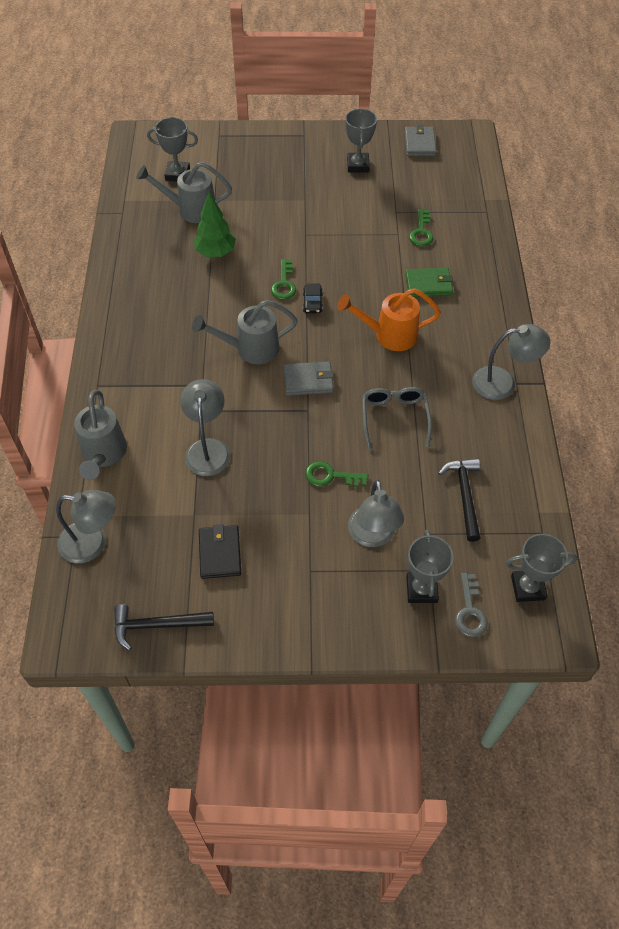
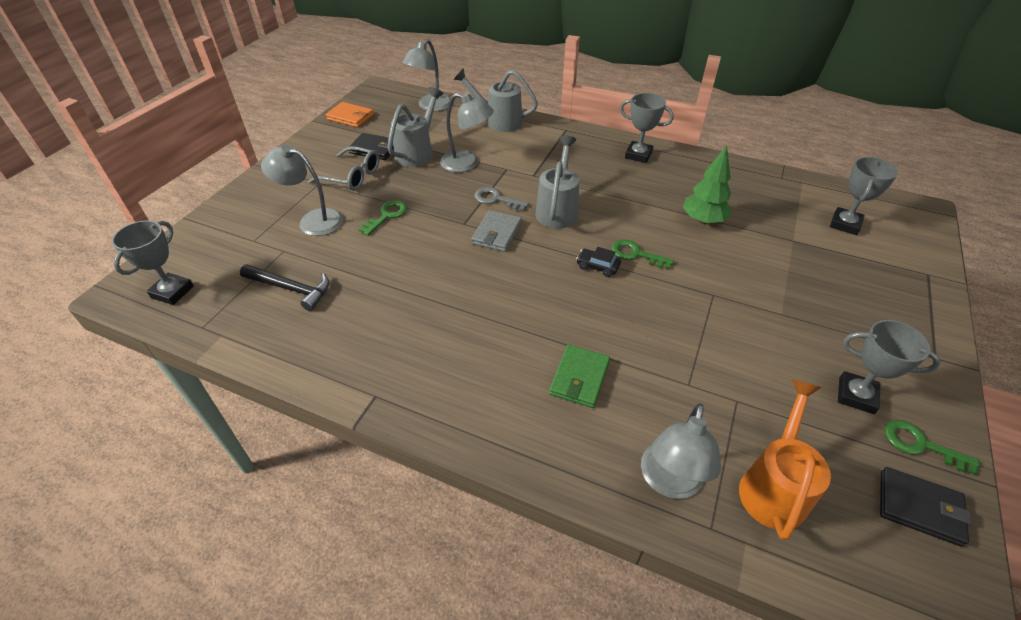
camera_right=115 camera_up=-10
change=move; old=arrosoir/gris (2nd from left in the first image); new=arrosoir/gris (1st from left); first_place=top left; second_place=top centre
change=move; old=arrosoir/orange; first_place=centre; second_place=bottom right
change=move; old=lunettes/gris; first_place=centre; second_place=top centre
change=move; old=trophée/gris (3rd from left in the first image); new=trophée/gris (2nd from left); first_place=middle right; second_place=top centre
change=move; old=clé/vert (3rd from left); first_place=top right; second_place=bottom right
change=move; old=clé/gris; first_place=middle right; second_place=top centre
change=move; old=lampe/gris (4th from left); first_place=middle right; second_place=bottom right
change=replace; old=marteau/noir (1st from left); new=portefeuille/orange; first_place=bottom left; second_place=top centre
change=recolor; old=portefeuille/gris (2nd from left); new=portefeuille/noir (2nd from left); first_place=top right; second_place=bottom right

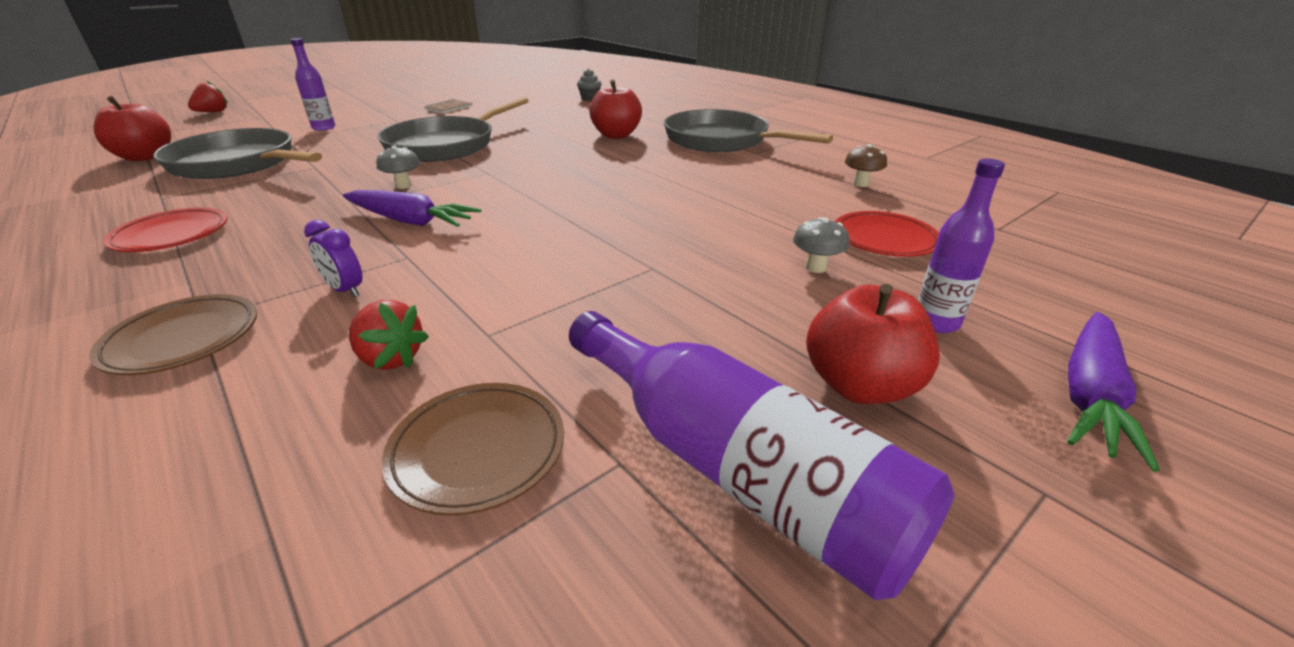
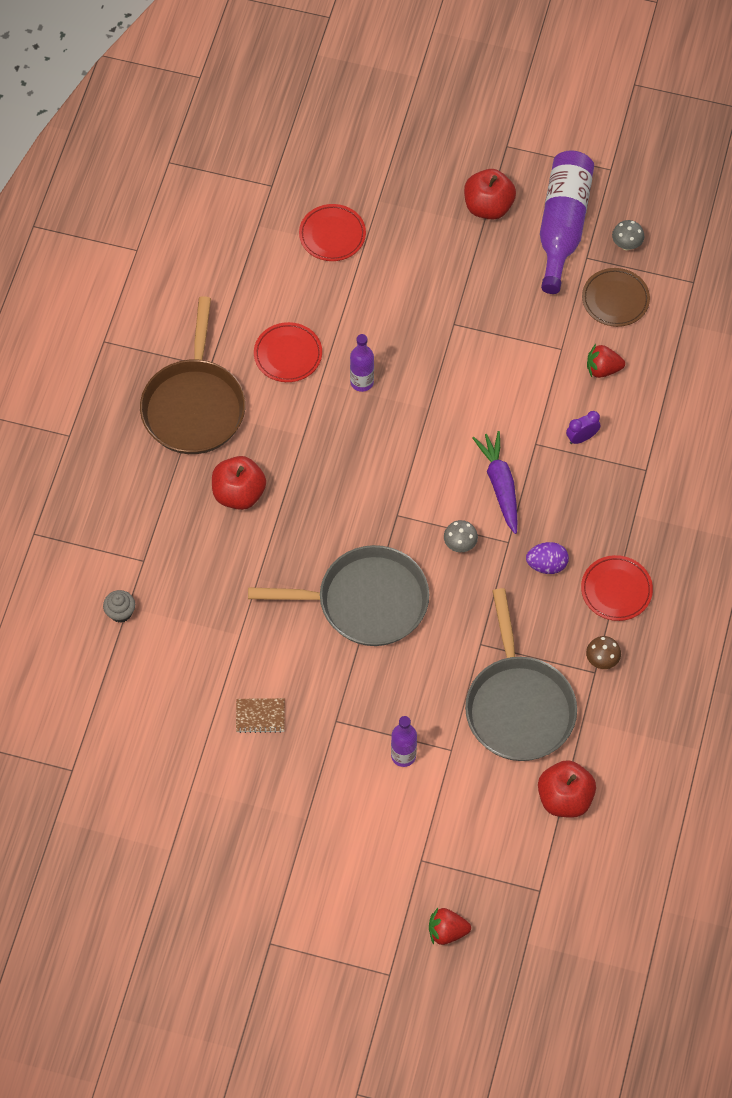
camera_right=-125 camera_up=30
change=delete; old=assiette/marron (1st from left); first_place=middle left
change=delete; old=carotte/violet (2nd from left); first_place=middle right
change=insert; new=assiette/rouge (1st from left); second_place=top centre
change=insert; new=œuf/violet; second_place=middle right
change=move; old=champignon/gris (2nd from left); first_place=centre; second_place=top right
change=move; old=champignon/marron; first_place=top right; second_place=middle right
change=move; old=bouteille/violet (3rd from left in the first image); new=bouteille/violet (1st from left); first_place=middle right; second_place=top centre
change=recolor; old=poêle/gris (3rd from left); new=poêle/marron; first_place=top centre; second_place=middle left
change=rotate; old=réveil/violet; first_place=middle left; second_place=middle right; degrees=-120
change=rotate; old=fraise/rouge (2nd from left); first_place=middle left; second_place=top right; degrees=-90

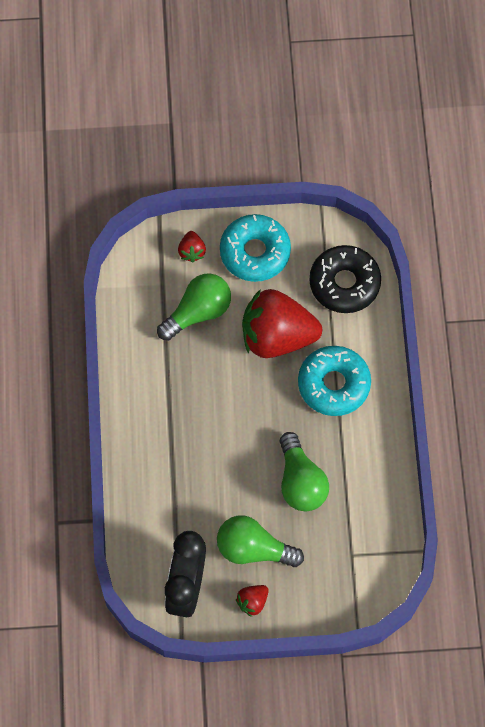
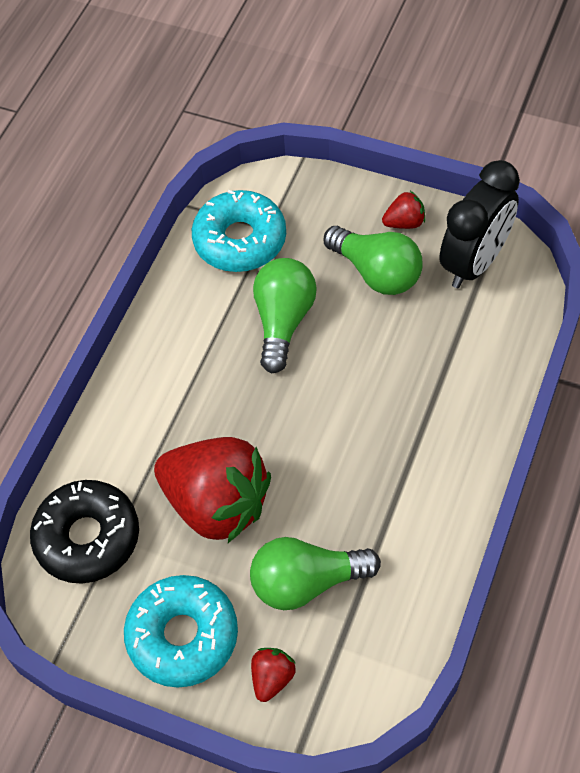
camera_right=-150 camera_up=-10
change=move; old=beignet/turquoise (2nd from left); first_place=middle right; second_place=top centre

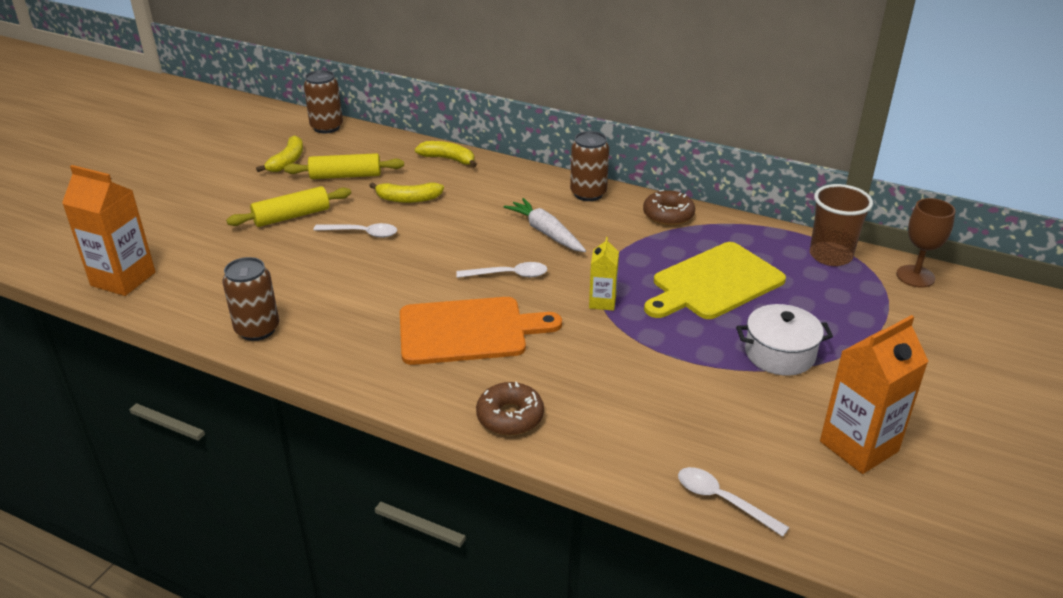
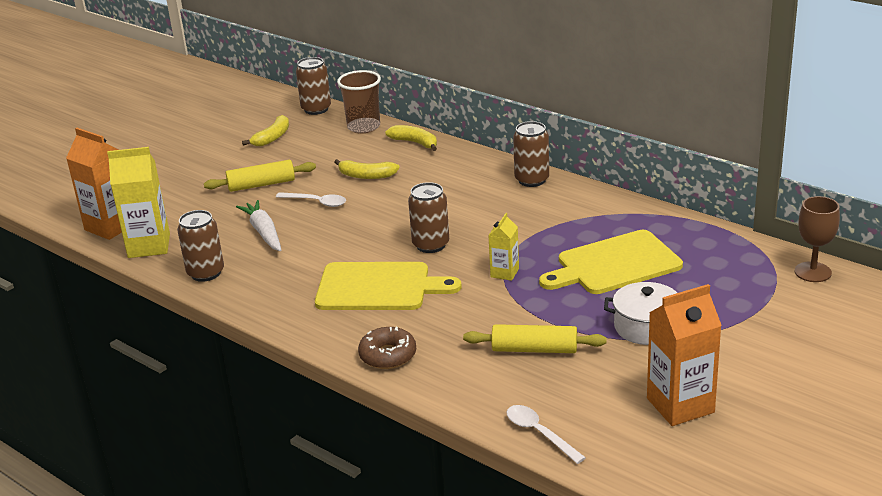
camera_right=15 camera_up=-5
change=delete; old=beignet/marron (2nd from left); first_place=centre
change=insert; new=brique de lait/jaune (1st from left); second_place=middle left
change=move; old=rouleau à pâtisserie/jaune (2nd from left); first_place=top left; second_place=bottom centre
change=move; old=carotte/blanc; first_place=centre; second_place=middle left
change=move; old=gobelet/marron; first_place=middle right; second_place=top centre
change=replace; old=cuillère/blanc (2nd from left); new=canette/marron (3rd from left); first_place=centre; second_place=centre
change=recolor; old=planche à découper/orange; new=planche à découper/jaune (1st from left); first_place=centre; second_place=centre

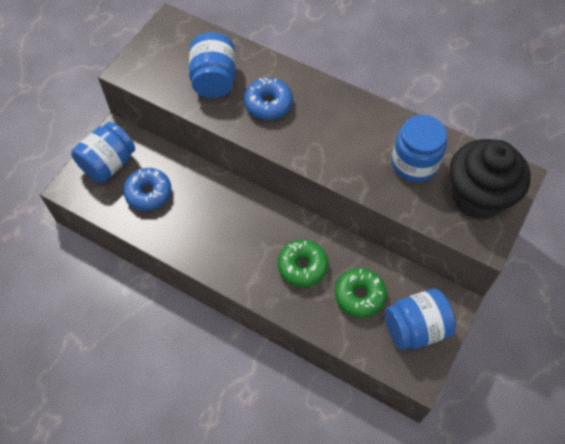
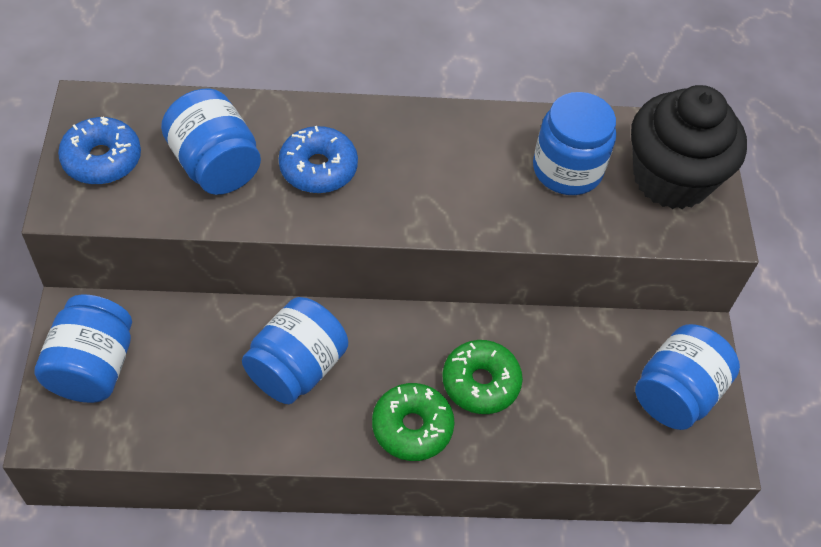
camera_right=-35 camera_up=-5
change=insert; new=bocal/bleu (3rd from left); second_place=centre
change=move; old=beignet/bleu (1st from left); first_place=middle left; second_place=top left
change=move; old=beignet/vert (2nd from left in the first image); new=beignet/vert (1st from left); first_place=centre; second_place=bottom centre

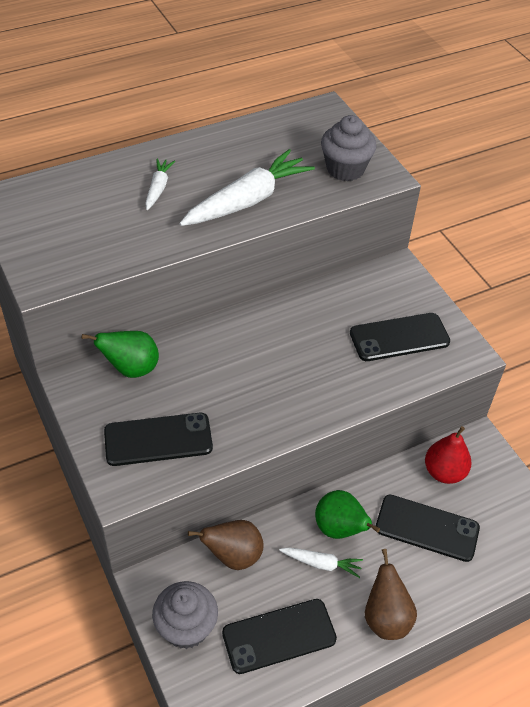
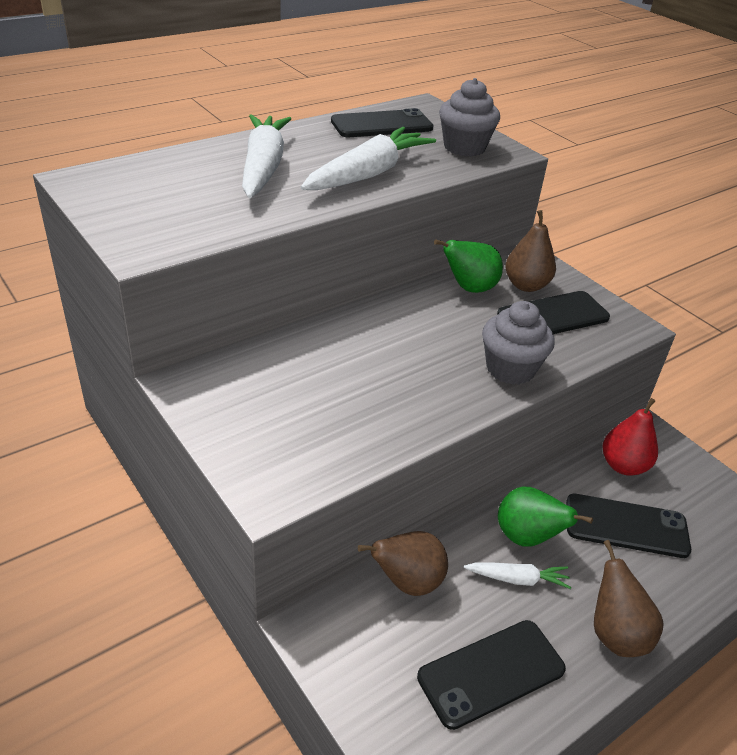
camera_right=-10 camera_up=-10
change=insert; new=poire/marron (2nd from left); second_place=top right
change=move; old=poire/vert (1st from left); first_place=middle left; second_place=centre
change=move; old=téléphone/noir (1st from left); first_place=middle left; second_place=top centre
change=move; old=muffin/gris (1st from left in the first image); new=muffin/gris (2nd from left); first_place=bottom centre; second_place=middle right
change=resize; old=carotte/blanc (1st from left); first_place=top left; second_place=top centre; factor=2.01

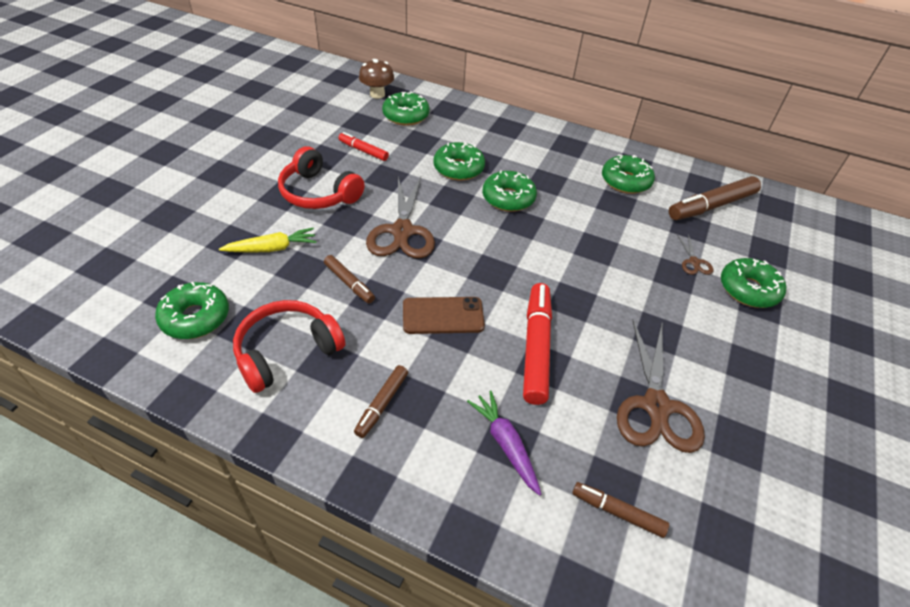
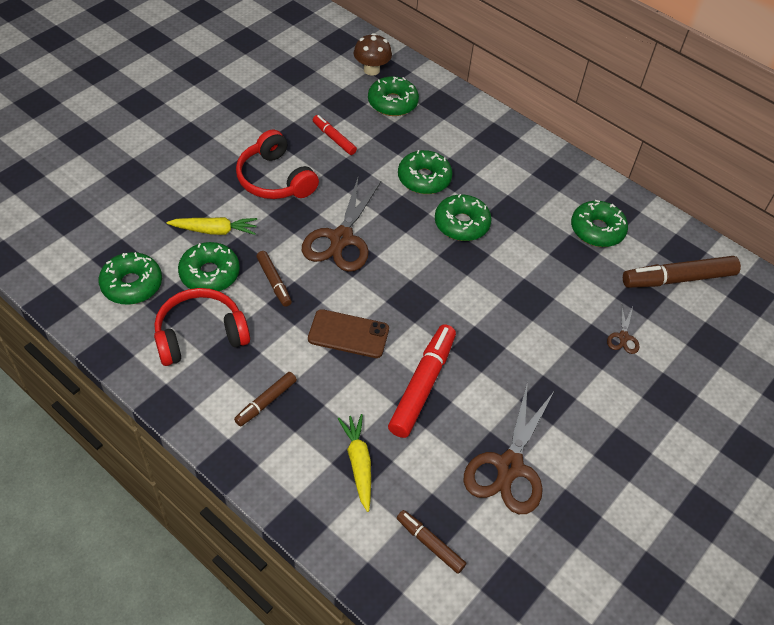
camera_right=15 camera_up=5
change=move; old=beignet/vert (6th from left in the first image); new=beignet/vert (2nd from left); first_place=middle right; second_place=middle left
change=recolor; old=carotte/violet; new=carotte/jaune (2nd from left); first_place=bottom centre; second_place=bottom centre

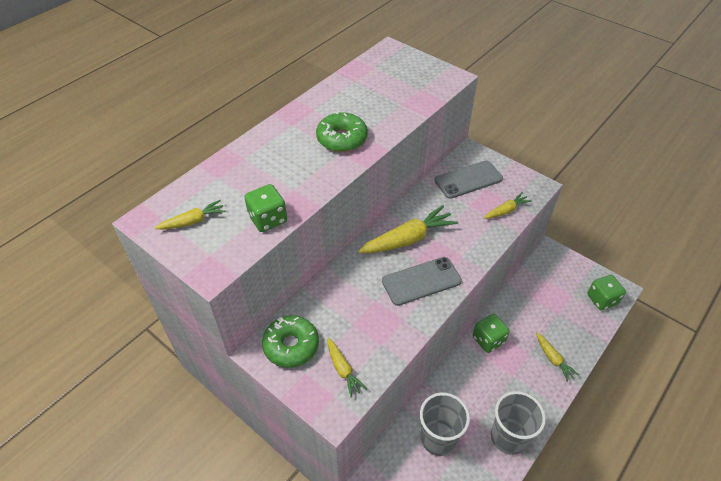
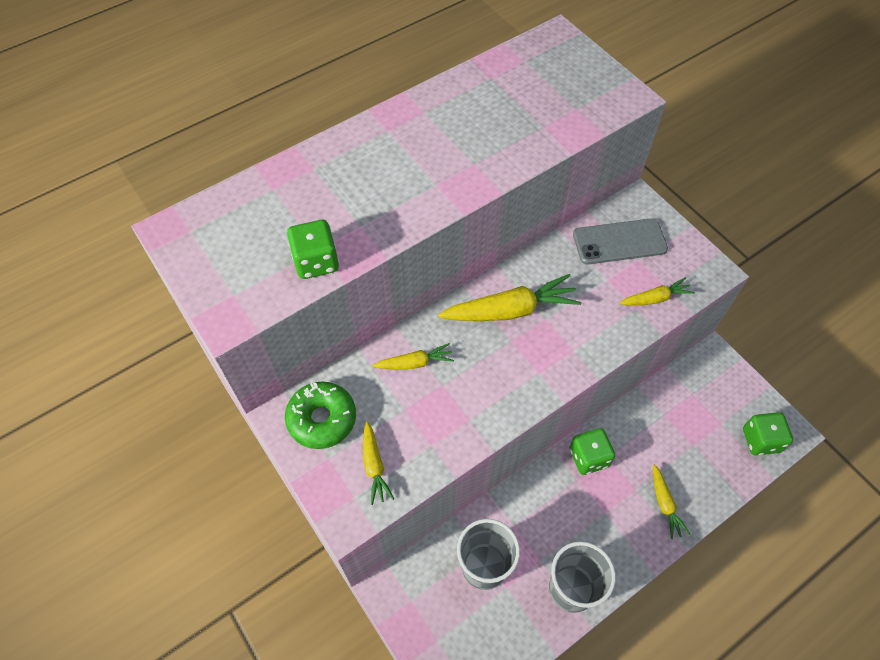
camera_right=15 camera_up=10
change=delete; old=beignet/vert (2nd from left); first_place=top centre
change=delete; old=téléphone/gris (1st from left); first_place=centre
change=move; old=carotte/jaune (1st from left in the first image); new=carotte/jaune (2nd from left); first_place=middle left; second_place=centre

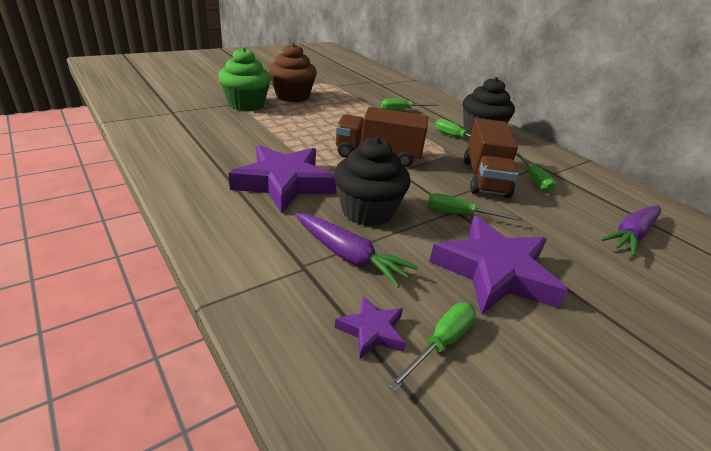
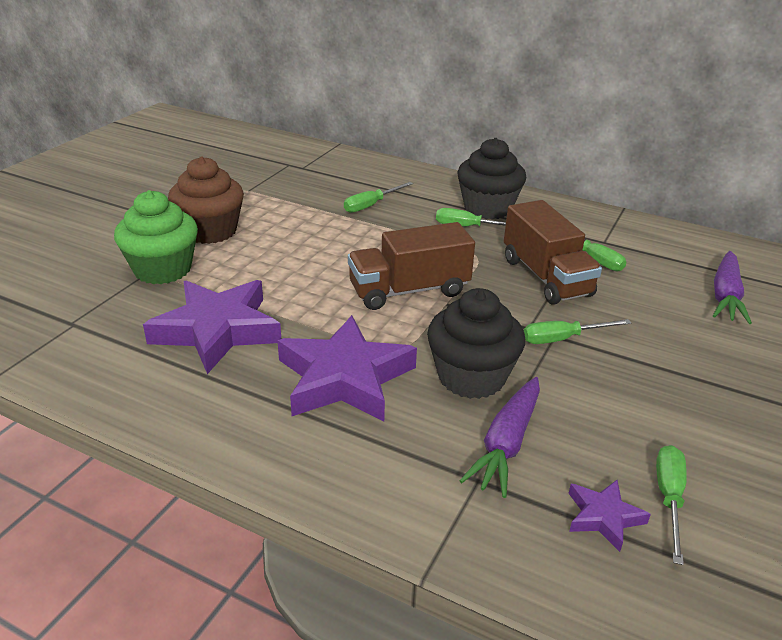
camera_right=-25 camera_up=0
change=move; old=étoile/violet (3rd from left in the first image); new=étoile/violet (1st from left); first_place=middle right; second_place=middle left
change=rotate; old=carotte/violet (1st from left); first_place=centre; second_place=bottom centre; degrees=105

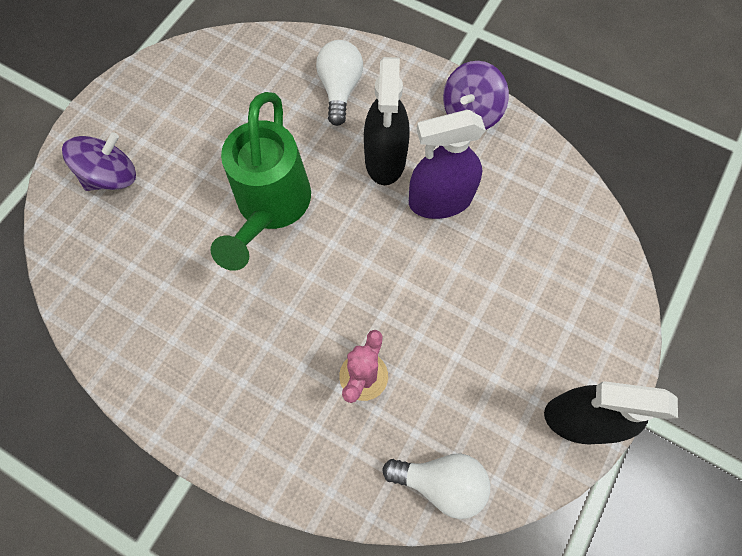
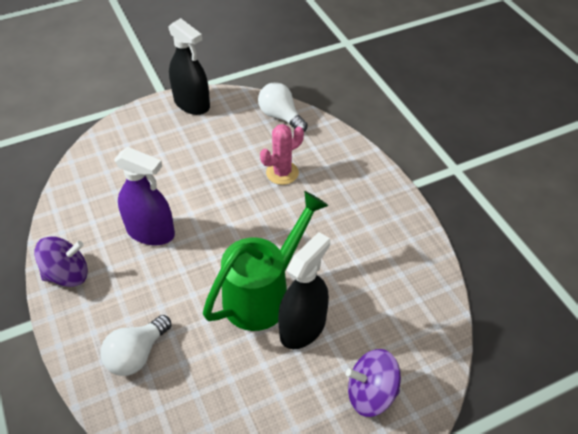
camera_right=-145 camera_up=-20
change=move; old=vaporisateur/noir (1st from left in the first image); new=vaporisateur/noir (2nd from left); first_place=top centre; second_place=bottom centre

